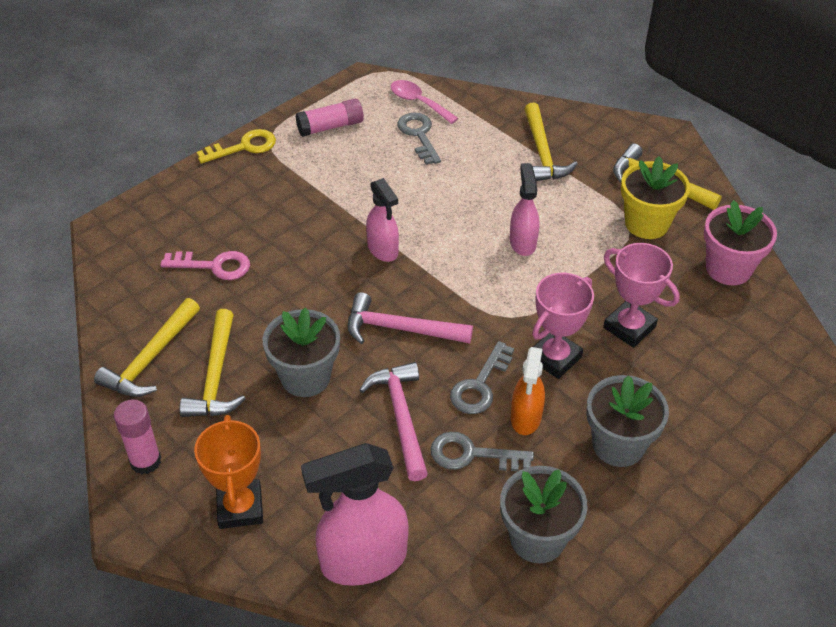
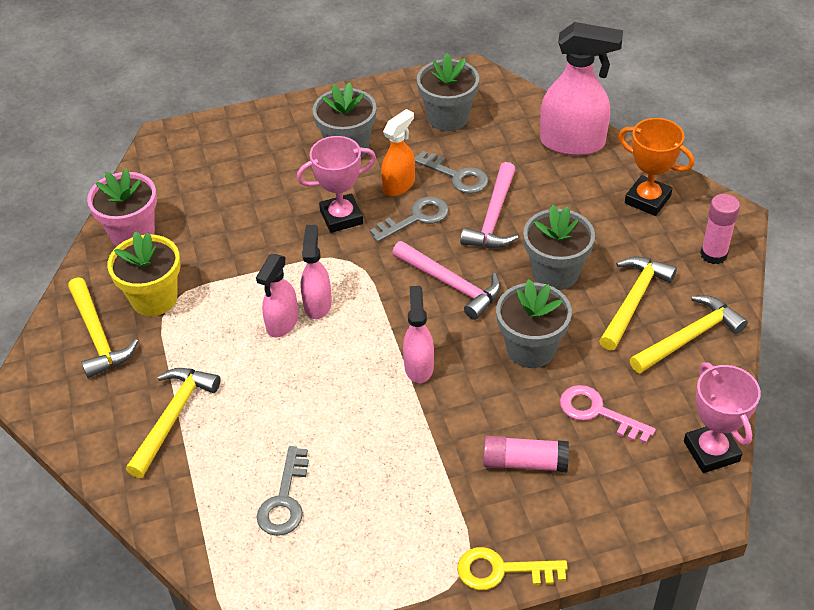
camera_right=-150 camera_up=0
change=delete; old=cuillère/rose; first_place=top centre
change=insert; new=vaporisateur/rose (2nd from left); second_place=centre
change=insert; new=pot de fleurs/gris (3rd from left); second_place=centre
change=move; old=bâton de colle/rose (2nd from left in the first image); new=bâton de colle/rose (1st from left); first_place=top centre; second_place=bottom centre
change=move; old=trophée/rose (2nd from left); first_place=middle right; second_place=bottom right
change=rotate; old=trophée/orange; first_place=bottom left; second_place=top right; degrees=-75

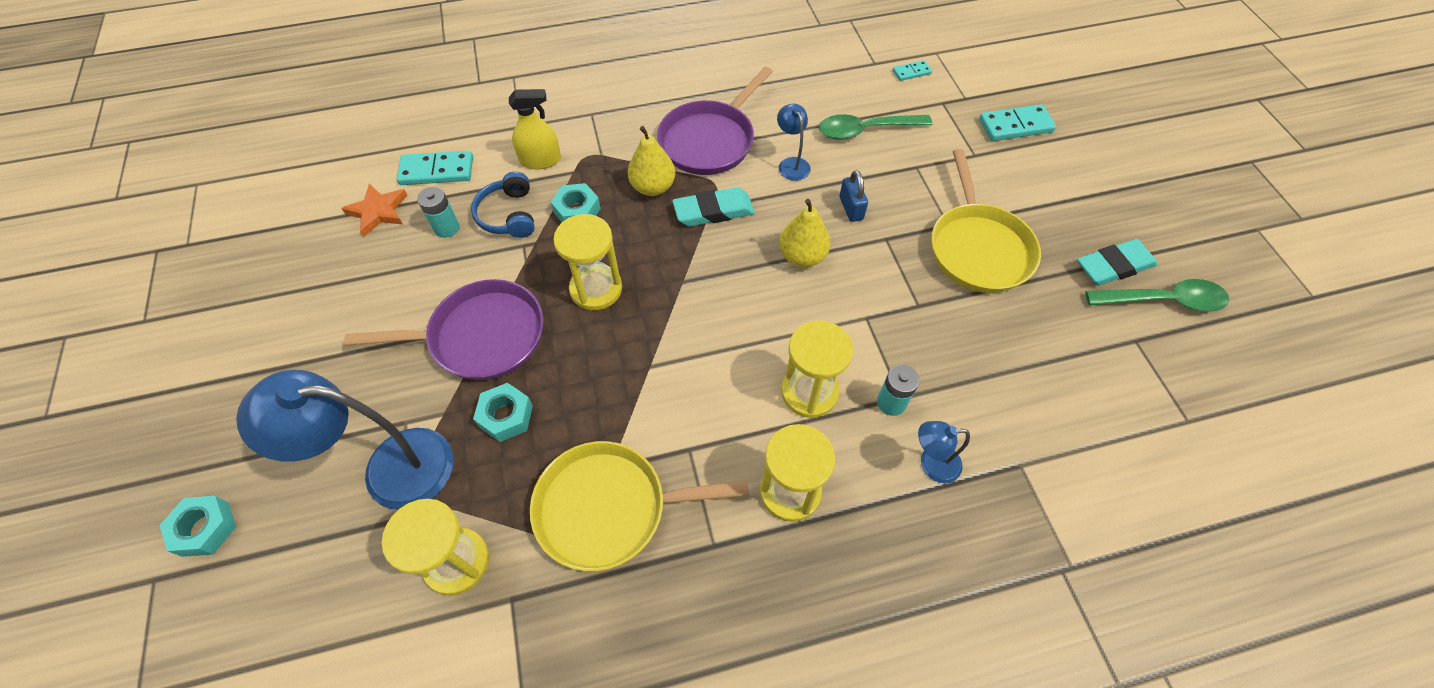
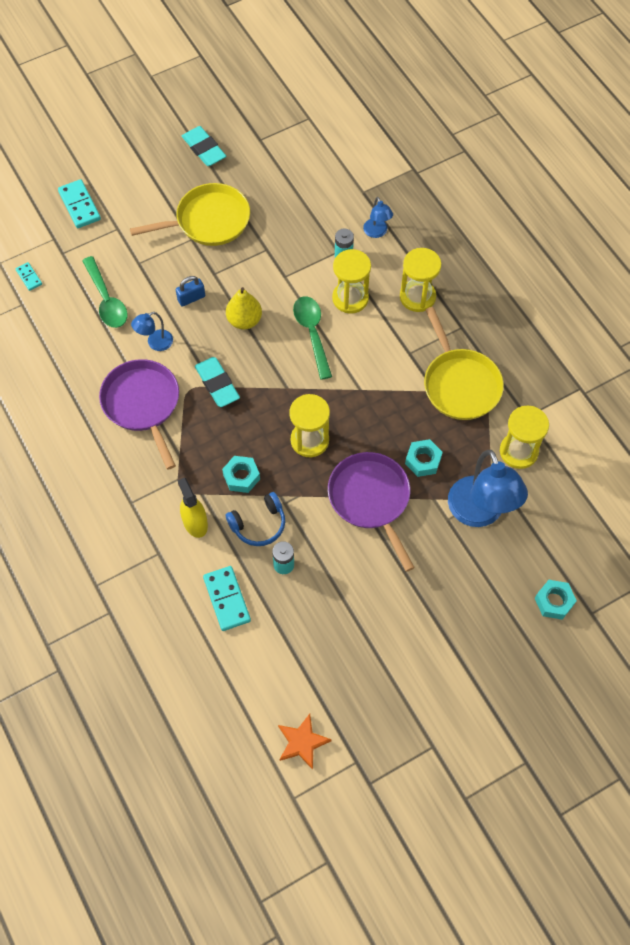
camera_right=-105 camera_up=5
change=delete; old=poire/jaune (1st from left); first_place=top centre
change=move; old=étoile/orange; first_place=top left; second_place=bottom centre
change=move; old=cuillère/vert (2nd from left); first_place=middle right; second_place=centre
change=rotate; old=poêle/violet (2nd from left in the first image); first_place=top centre; second_place=middle left; degrees=-135

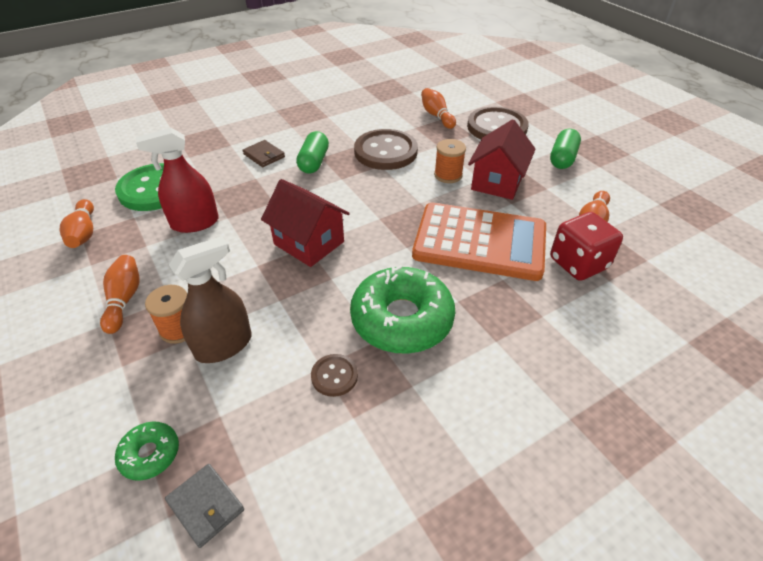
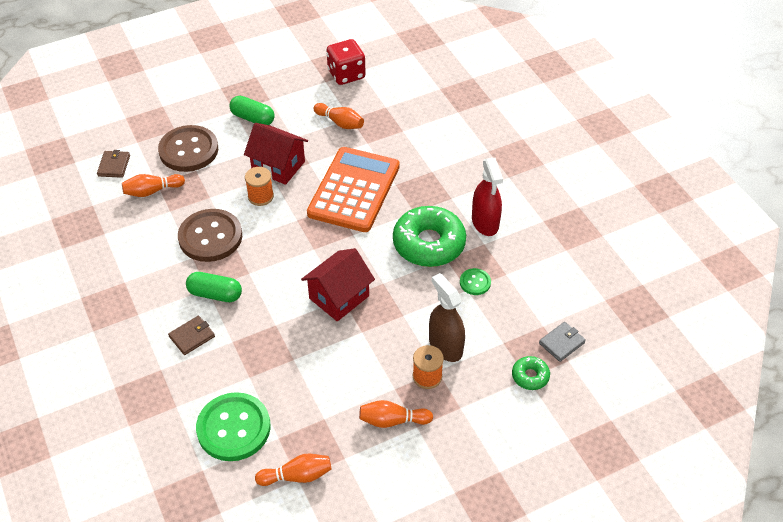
camera_right=-85 camera_up=5
change=insert; new=portefeuille/marron (1st from left); second_place=top left
change=move; old=vaporisateur/rouge; first_place=top left; second_place=centre
change=move; old=dé/rouge; first_place=middle right; second_place=top centre
change=recolor; old=bouton/marron (1st from left); new=bouton/vert (2nd from left); first_place=bottom centre; second_place=centre

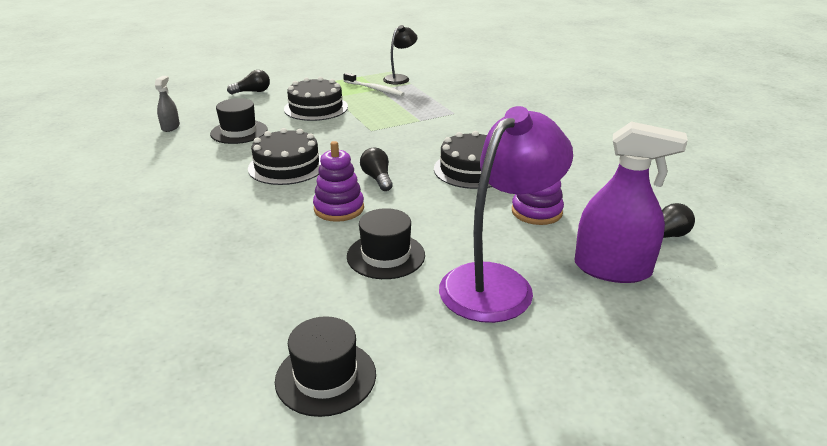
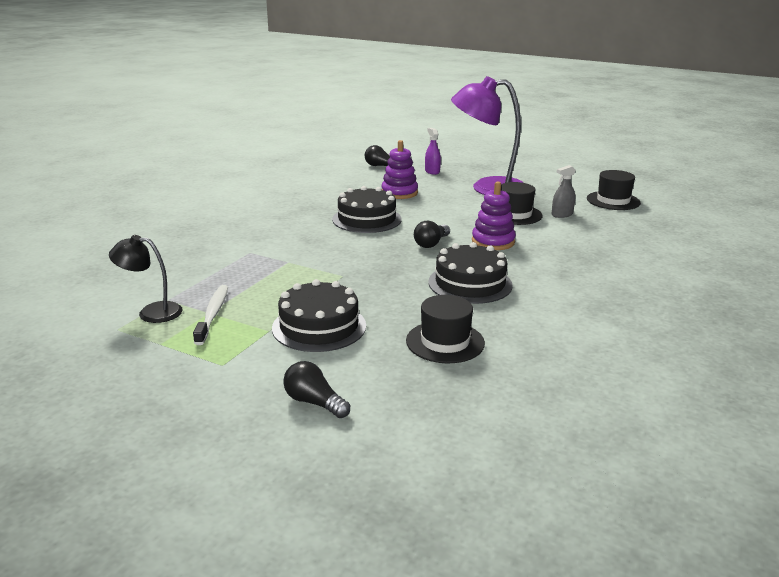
camera_right=-125 camera_up=-5
change=move; old=vaporisateur/gris; first_place=top left; second_place=top right
change=resize; old=vaporisateur/violet; first_place=middle right; second_place=top centre; factor=0.48

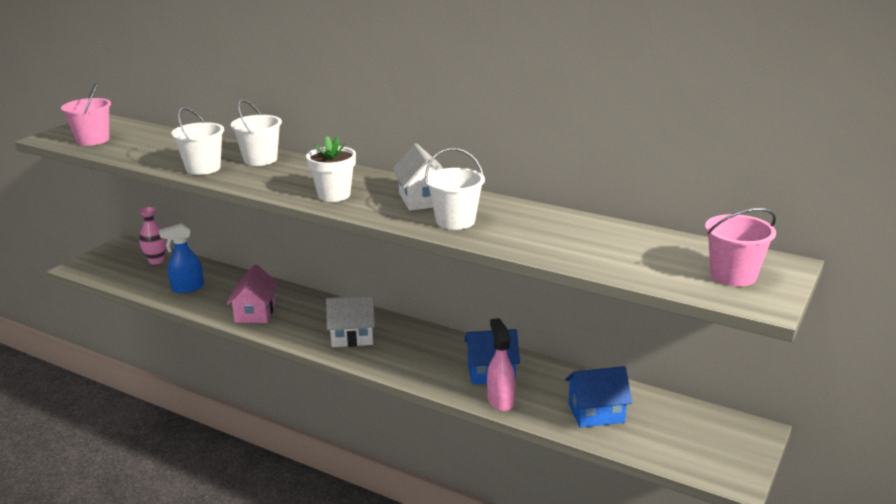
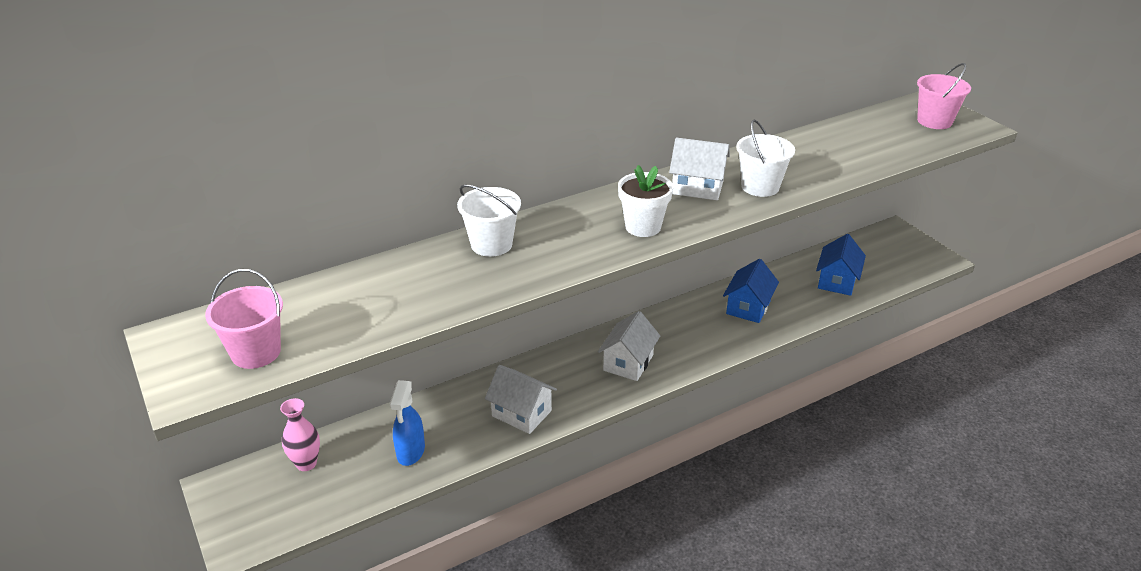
camera_right=-60 camera_up=10
change=delete; old=seau/blanc (1st from left); first_place=top left
change=delete; old=vaporisateur/rose; first_place=bottom centre
change=recolor; old=maison/rose; new=maison/blanc (1st from left); first_place=middle left; second_place=bottom centre

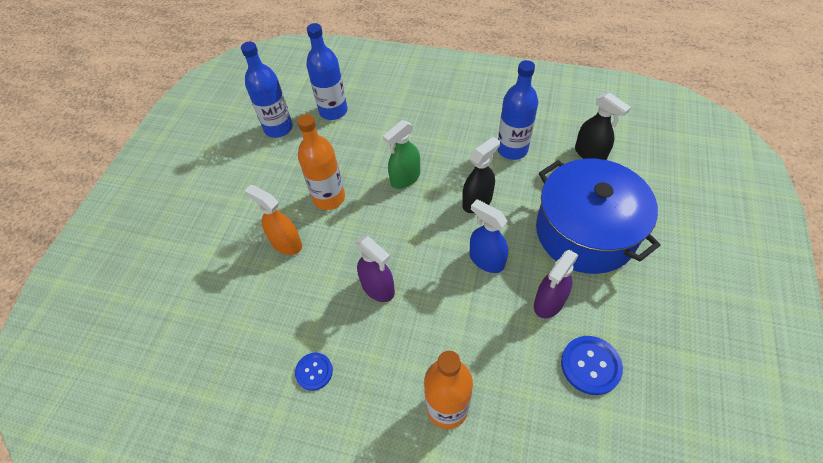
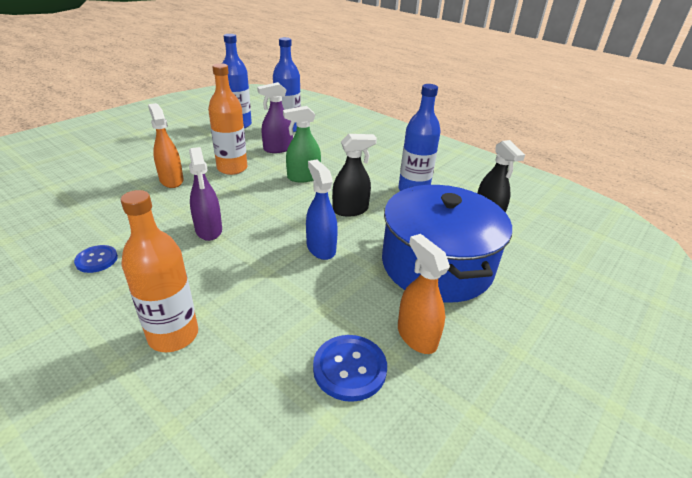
camera_right=20 camera_up=-20
change=insert; new=vaporisateur/orange (2nd from left); second_place=centre
change=move; old=vaporisateur/violet (2nd from left); first_place=middle right; second_place=top centre

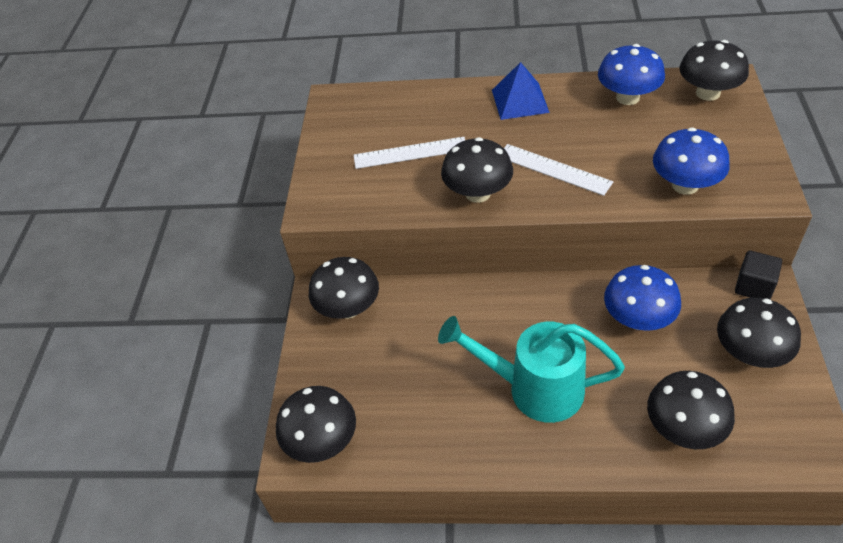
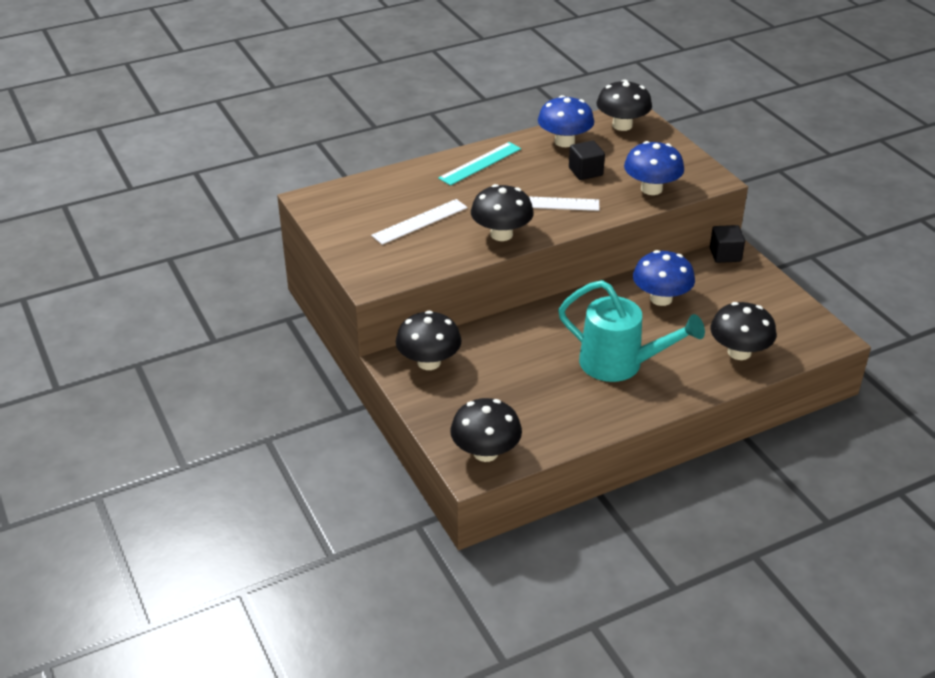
camera_right=-35 camera_up=-10
change=delete; old=champignon/noir (6th from left); first_place=middle right
change=insert; new=cube/noir (1st from left); second_place=top centre
change=replace; old=pyramide/bleu; new=règle/turquoise; first_place=top centre; second_place=top centre
change=rotate; old=arrosoir/turquoise; first_place=bottom centre; second_place=middle right; degrees=-135

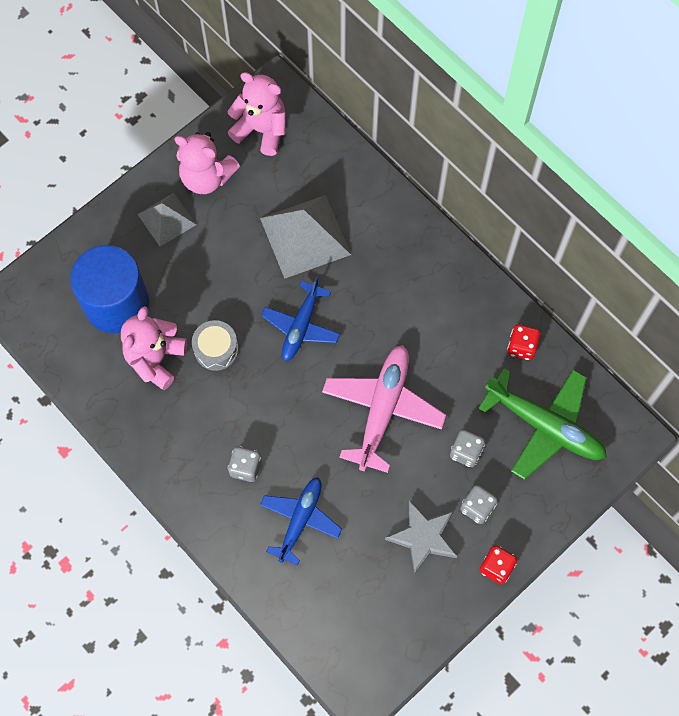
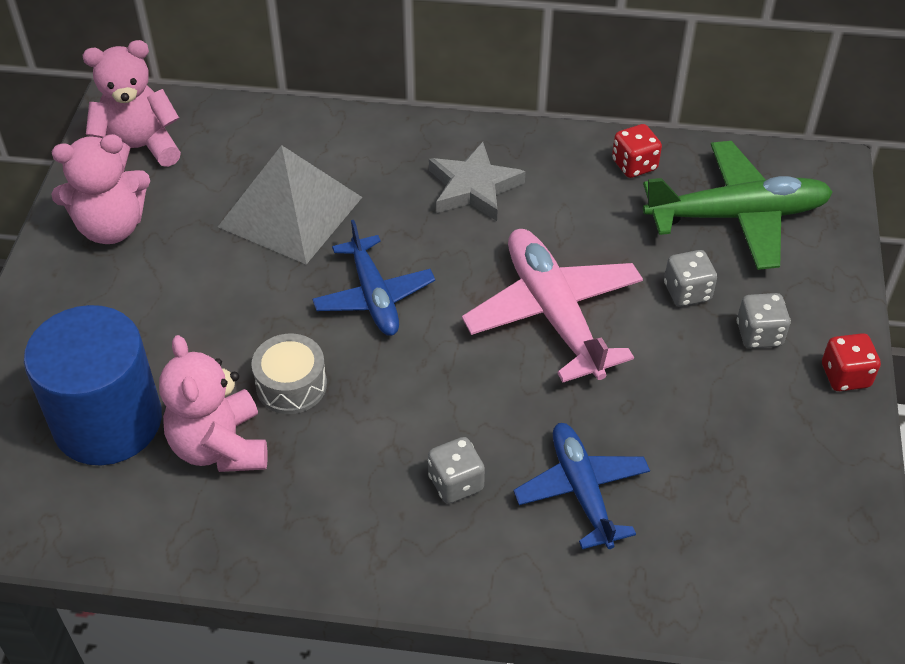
camera_right=-40 camera_up=-20
change=delete; old=pyramide/gris (1st from left); first_place=top left
change=move; old=étoile/gris; first_place=bottom centre; second_place=top centre

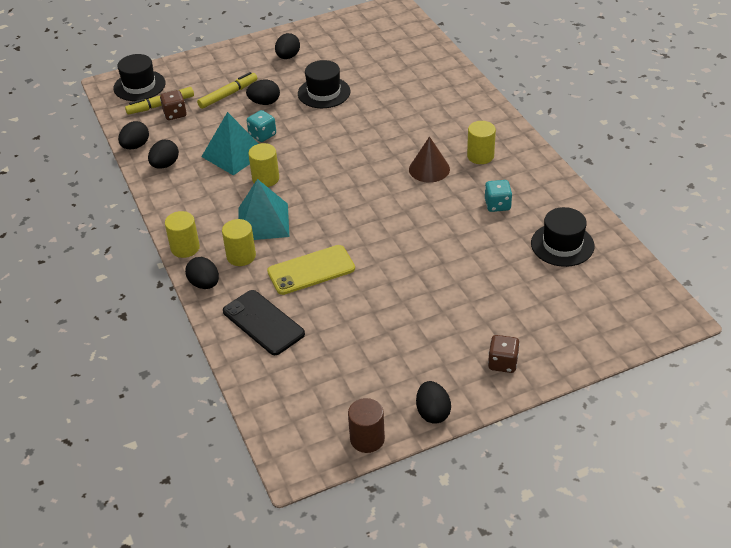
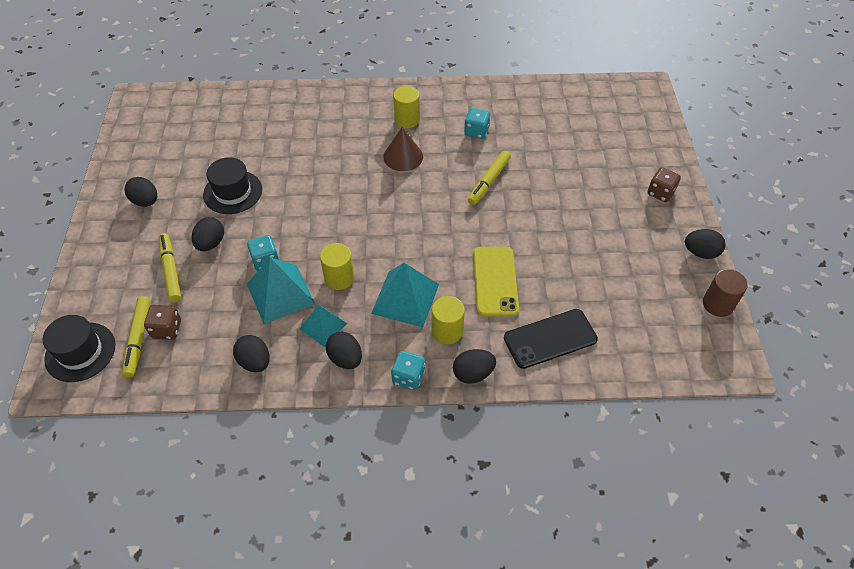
camera_right=-70 camera_up=10
change=delete; old=chapeau/noir (3rd from left); first_place=middle right
change=insert; new=pyramide/turquoise (2nd from left); second_place=centre
change=insert; new=feutre/jaune (3rd from left); second_place=top centre
change=move; old=œuf/noir (1st from left in the first image); new=œuf/noir (4th from left); first_place=top left; second_place=centre
change=replace; old=cylindre/jaune (1st from left); new=dé/turquoise (2nd from left); first_place=middle left; second_place=centre

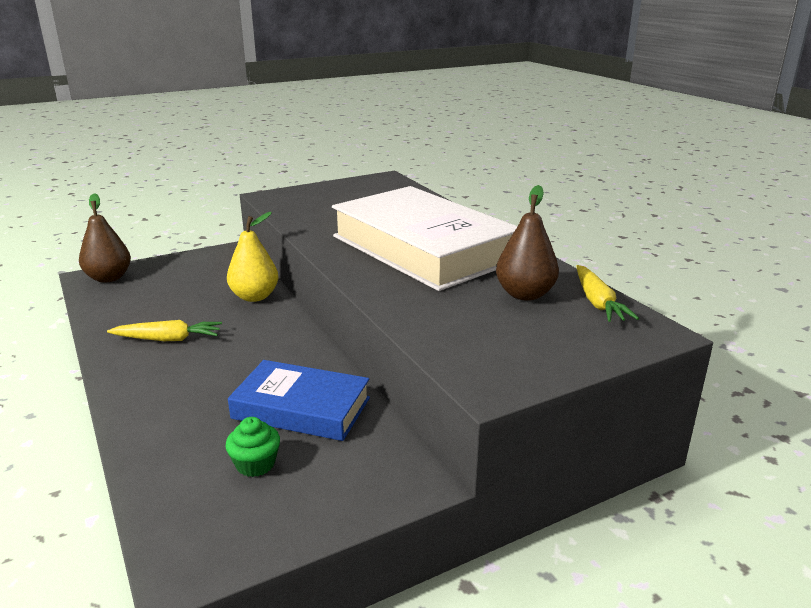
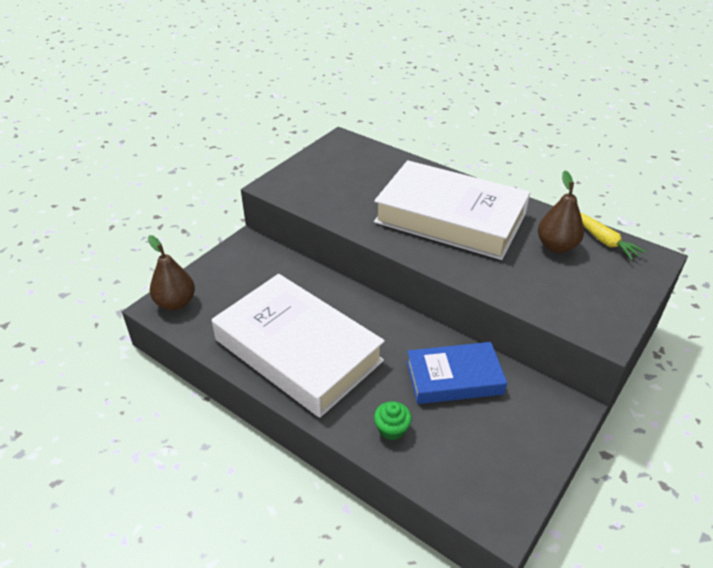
camera_right=-25 camera_up=15
change=delete; old=poire/jaune; first_place=middle left
change=move; old=muffin/vert; first_place=bottom left; second_place=bottom centre
change=replace; old=carotte/jaune (1st from left); new=livre/blanc (1st from left); first_place=middle left; second_place=centre

